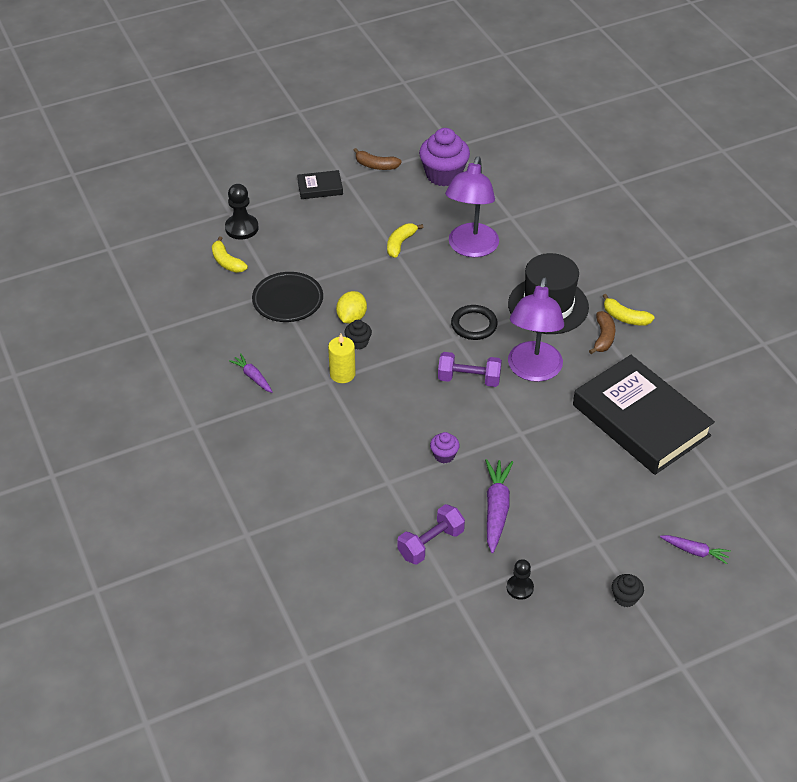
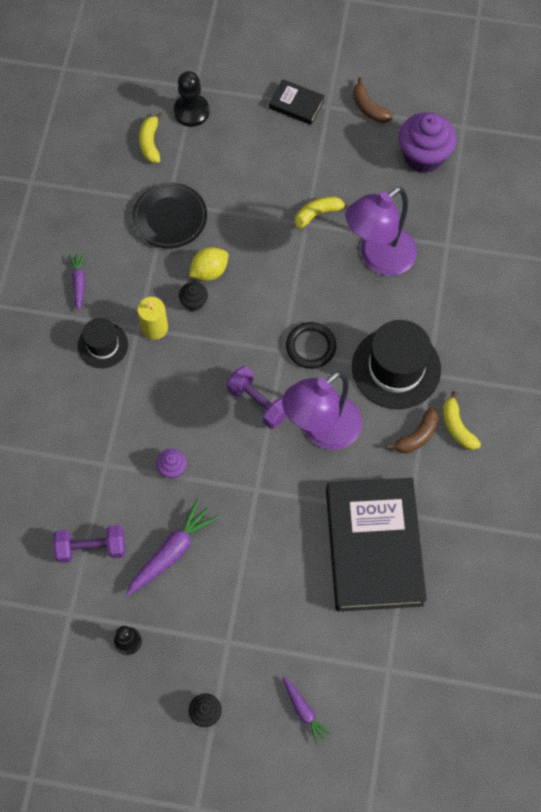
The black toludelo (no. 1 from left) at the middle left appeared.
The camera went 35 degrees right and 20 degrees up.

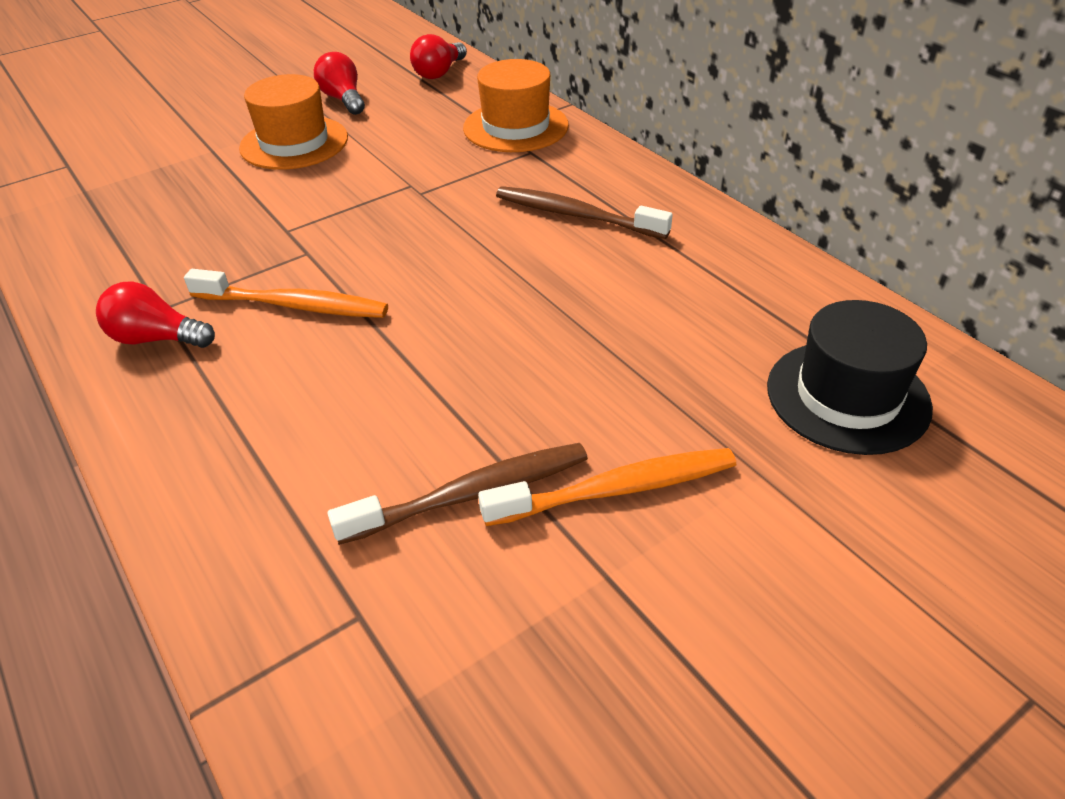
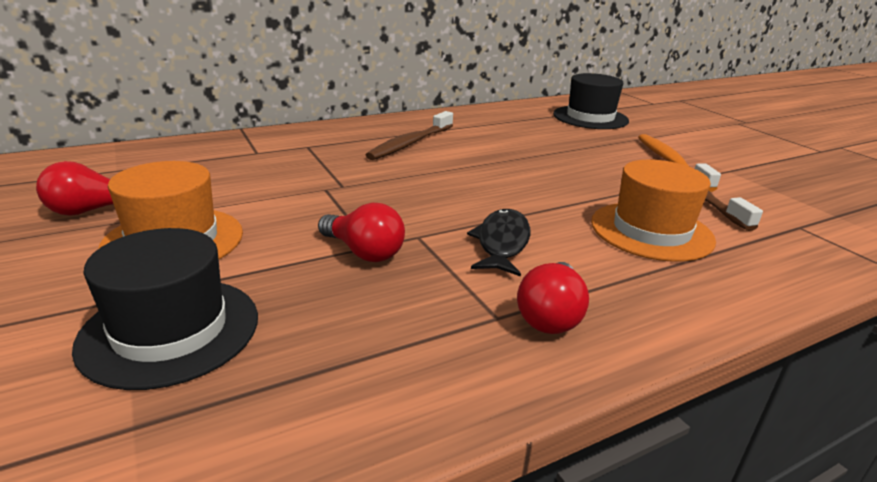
The black toludelo (no. 1 from left) at the middle left appeared.
The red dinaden (no. 3 from left in the first image) moved from the top centre to the centre.
The orange toludelo (no. 2 from left) moved from the top centre to the middle right.
The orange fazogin (no. 1 from left) at the middle left was replaced by the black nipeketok at the centre.
The camera went 85 degrees left and 15 degrees down.

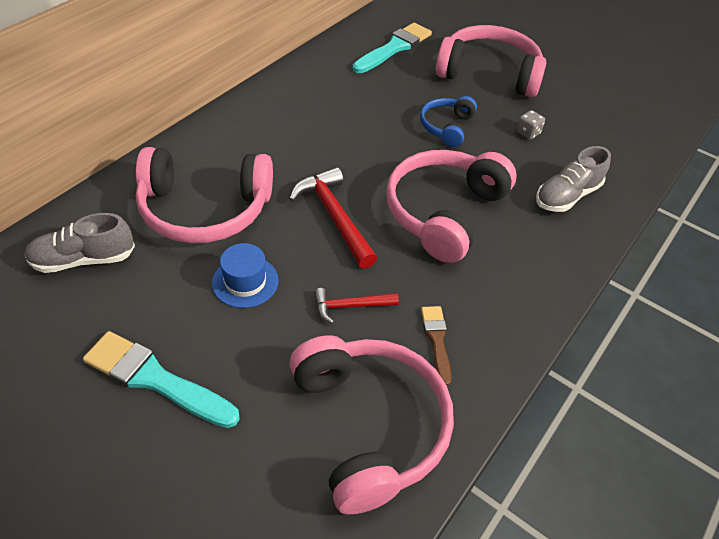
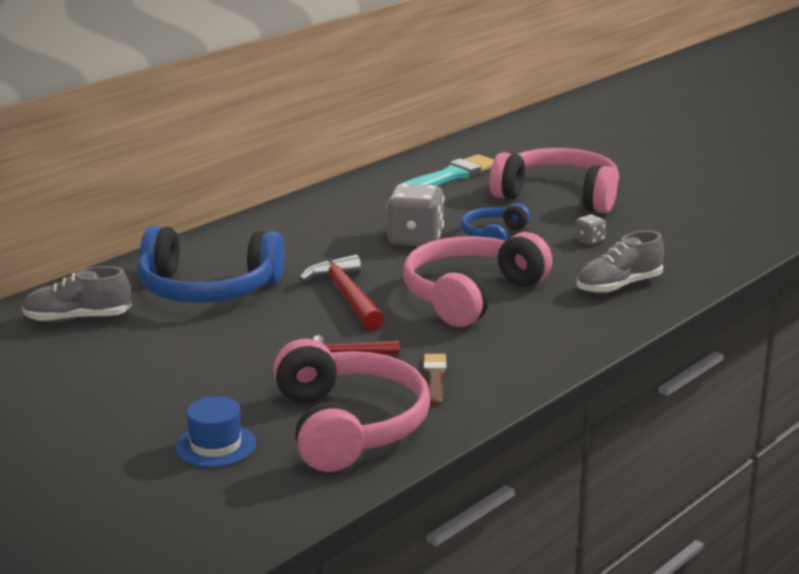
The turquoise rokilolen (no. 1 from left) at the bottom left disappeared.
The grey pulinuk (no. 1 from left) at the centre appeared.
The blue toludelo moved from the centre to the bottom left.
The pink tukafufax (no. 1 from left) at the middle left became the blue tukafufax (no. 1 from left) at the middle left.
The camera went 10 degrees right and 25 degrees down.

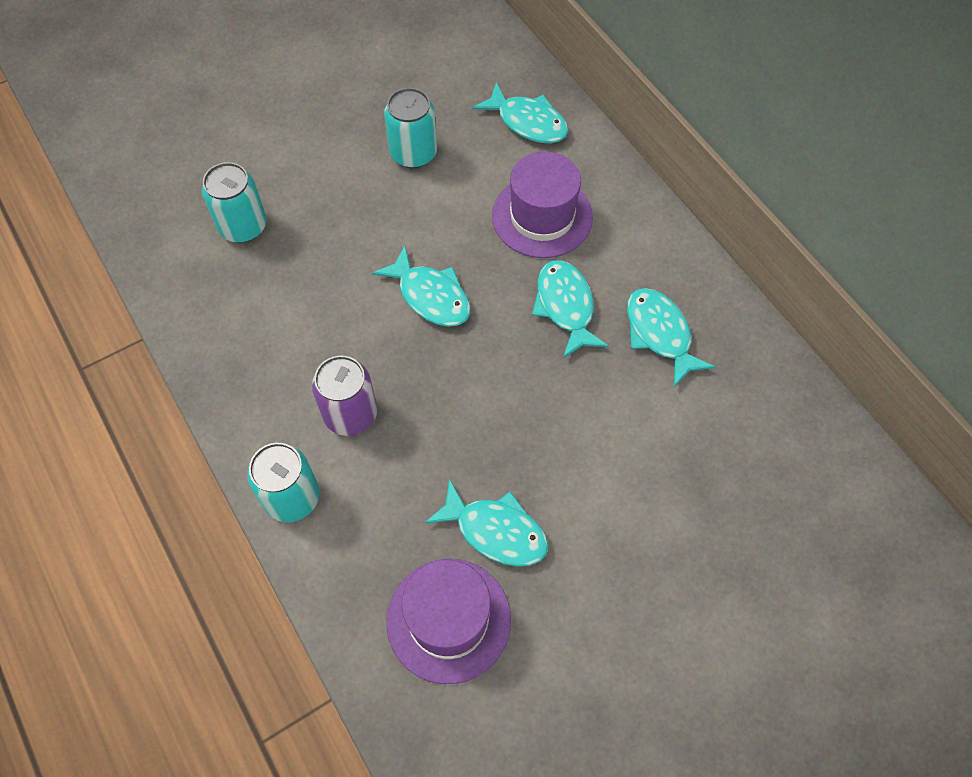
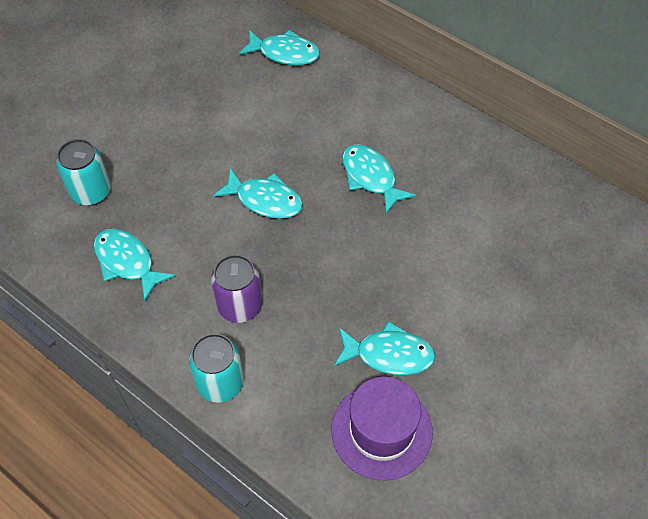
The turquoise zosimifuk (no. 3 from left) at the top centre disappeared.
The purple toludelo (no. 2 from left) at the top centre disappeared.
The turquoise nipeketok (no. 5 from left in the first image) moved from the middle right to the middle left.
The camera went 20 degrees left and 5 degrees down.

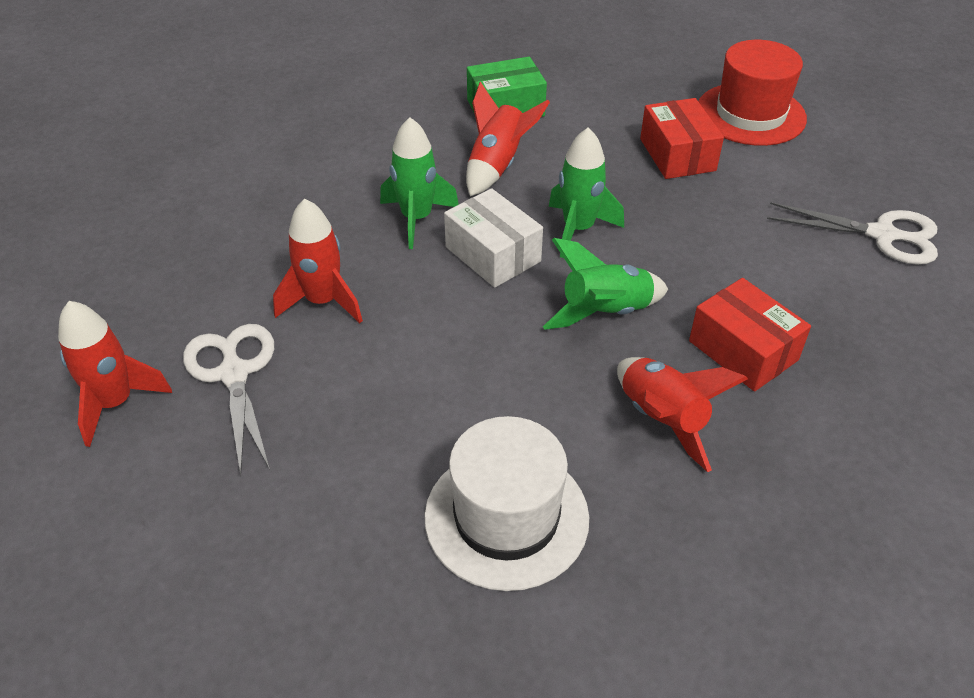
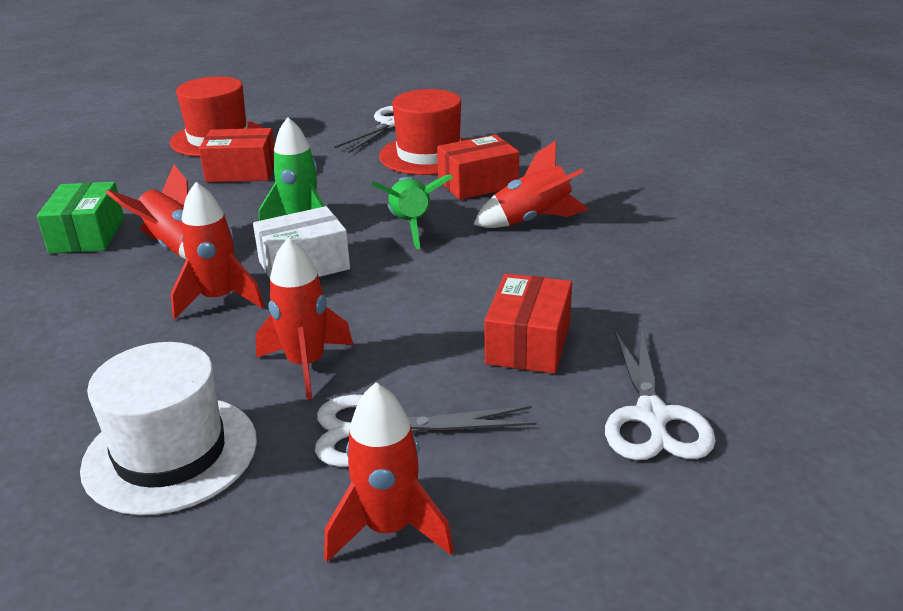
The red toludelo (no. 2 from left) at the top centre appeared.
The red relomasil (no. 3 from left) at the centre appeared.
The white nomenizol (no. 3 from left) at the middle right appeared.
The white toludelo moved from the bottom centre to the bottom left.
The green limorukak (no. 1 from left) at the top centre became the red limorukak (no. 2 from left) at the middle left.
The camera went 75 degrees left and 15 degrees down.

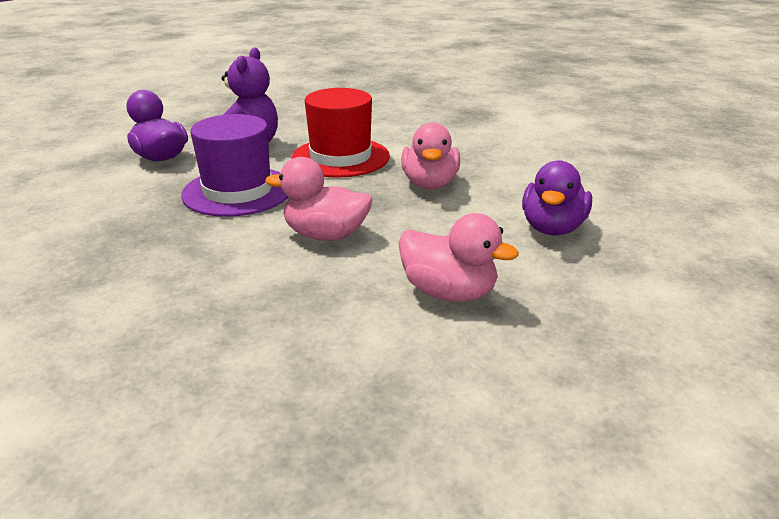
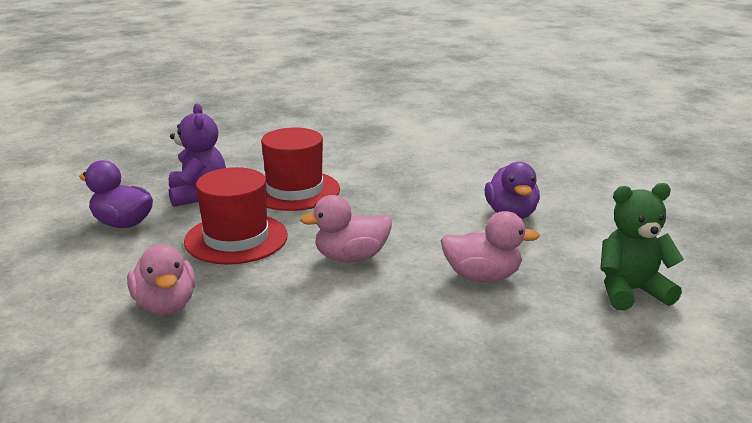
The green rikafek at the middle right appeared.
The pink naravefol (no. 2 from left in the first image) moved from the top centre to the middle left.
The purple toludelo at the top left became the red toludelo (no. 1 from left) at the middle left.
The camera went 25 degrees left and 5 degrees down.

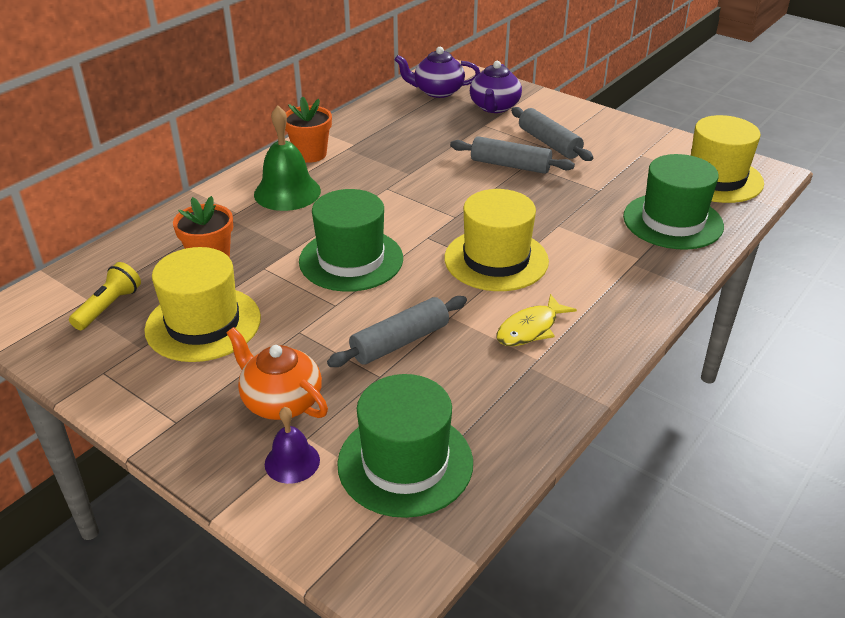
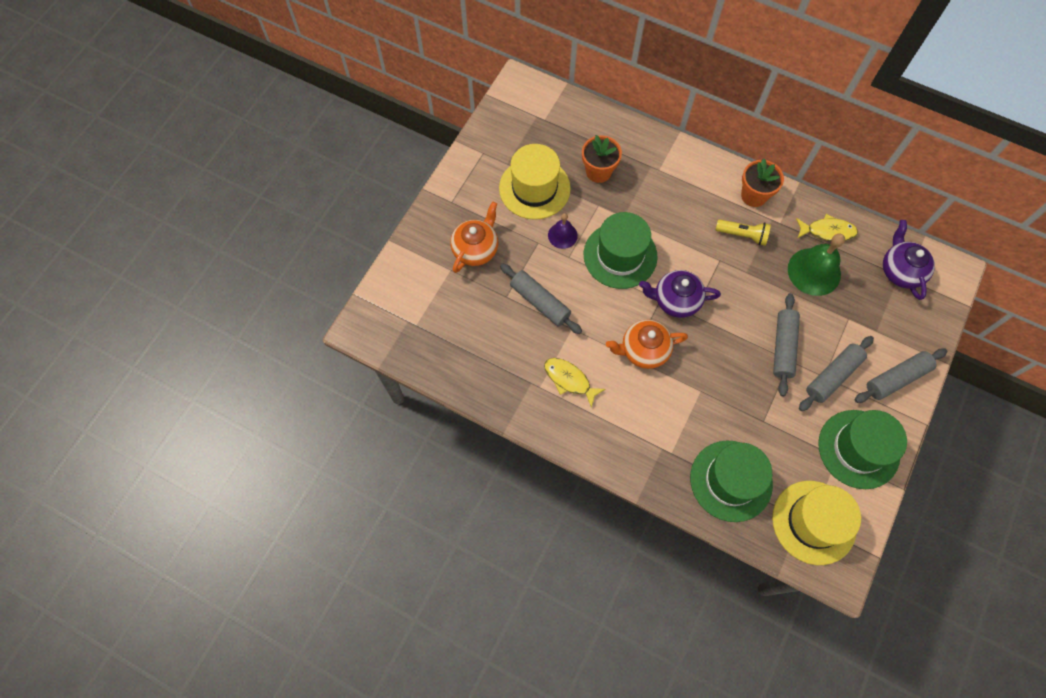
The yellow nipeketok (no. 2 from left) at the top right appeared.
The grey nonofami (no. 4 from left) at the middle right appeared.
The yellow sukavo moved from the middle left to the top right.
The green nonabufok moved from the top centre to the middle right.
The purple nonabufok moved from the bottom centre to the top centre.
The green toludelo (no. 2 from left in the first image) moved from the bottom centre to the middle right.
The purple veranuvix (no. 2 from left in the first image) moved from the top centre to the centre.
The yellow toludelo (no. 2 from left) at the centre was replaced by the orange veranuvix (no. 2 from left) at the centre.
The camera went 80 degrees right and 30 degrees up.

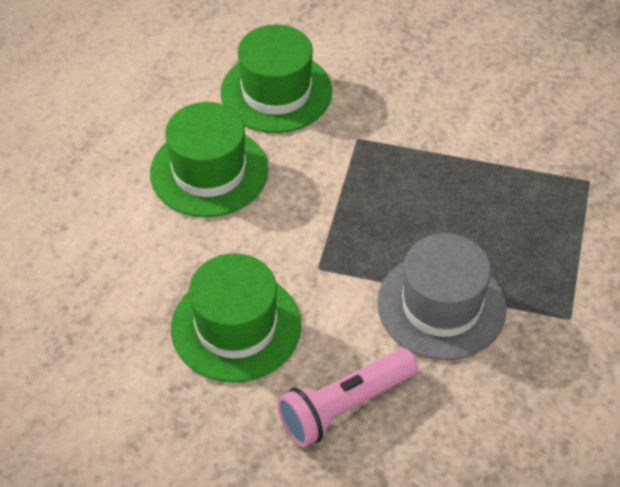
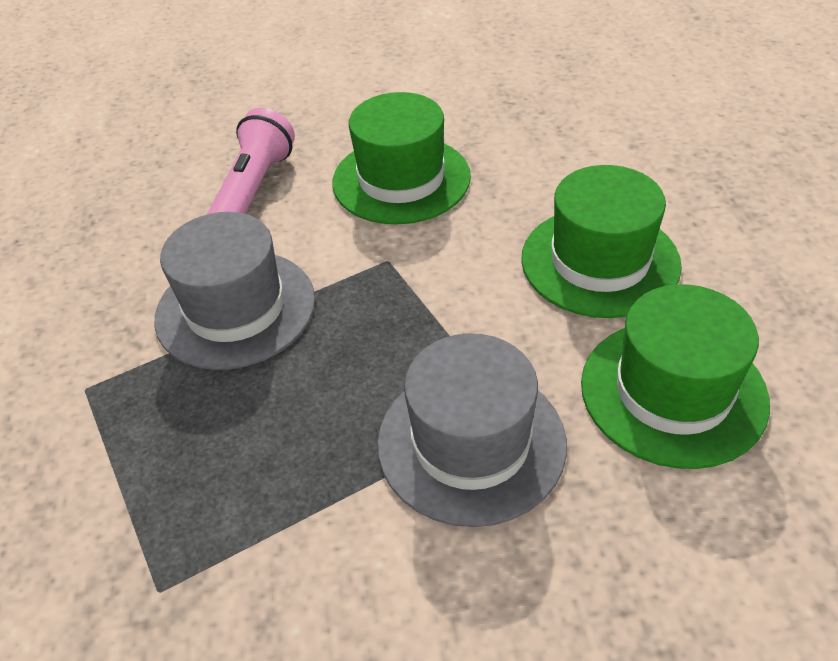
The grey toludelo (no. 2 from left) at the centre appeared.
The camera went 140 degrees right and 5 degrees down.

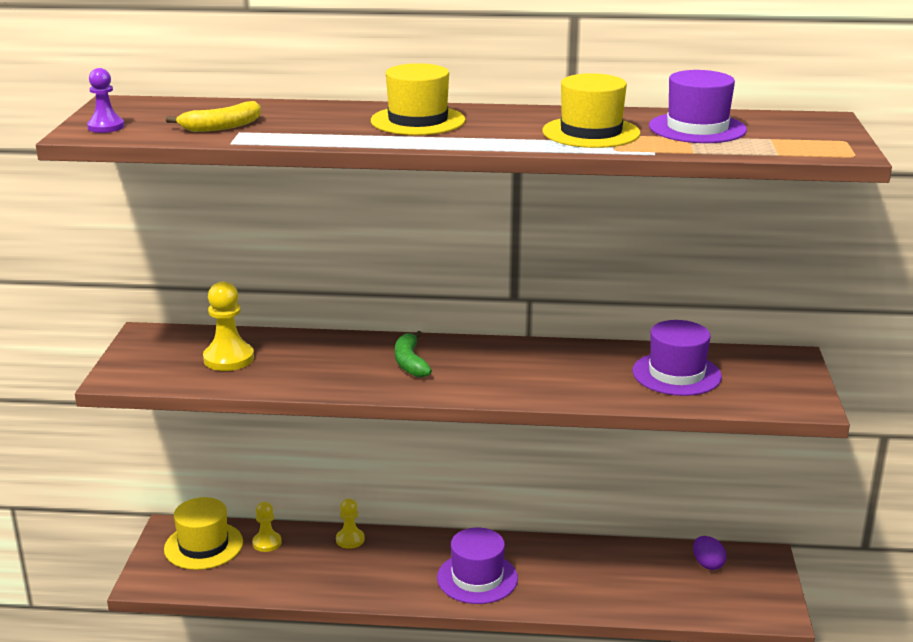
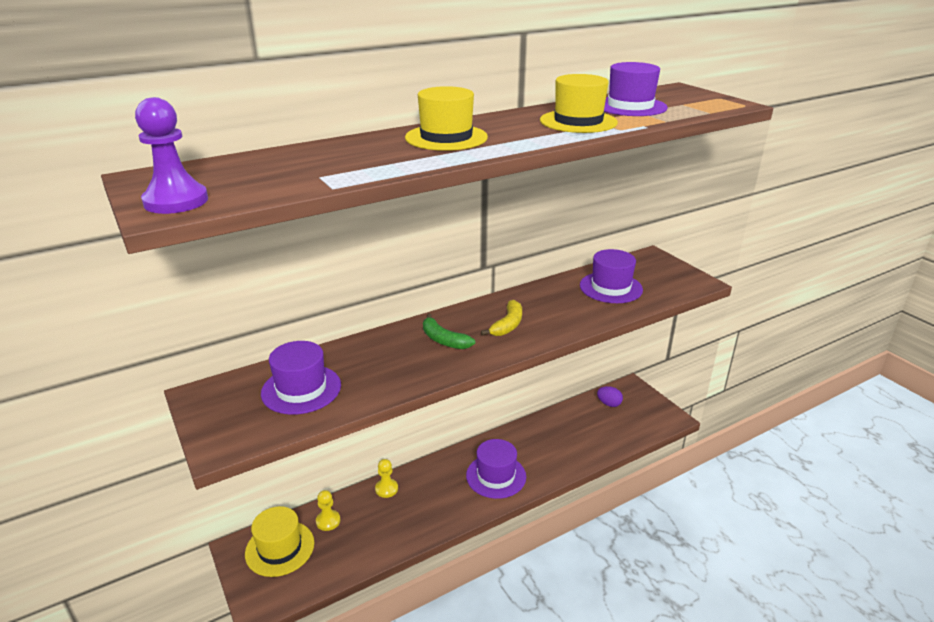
The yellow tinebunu moved from the top left to the centre.
The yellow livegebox (no. 1 from left) at the middle left was replaced by the purple toludelo (no. 1 from left) at the middle left.
The purple livegebox at the top left changed to 1.57 times the size.
The camera went 35 degrees left and 5 degrees up.

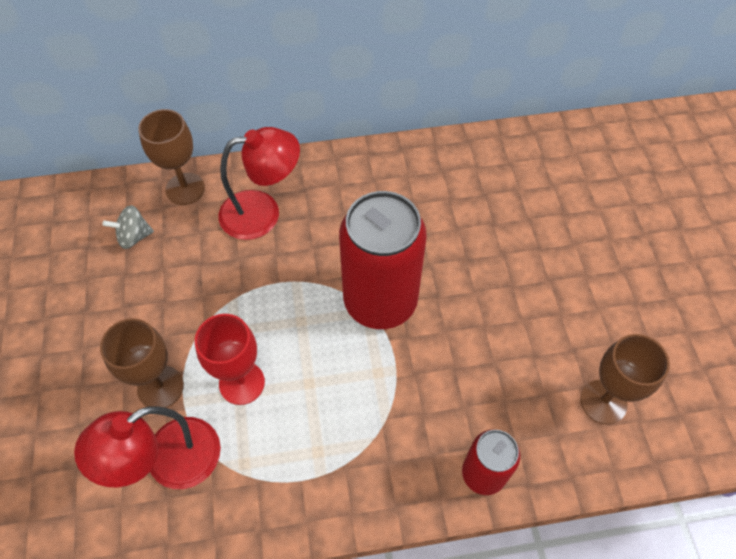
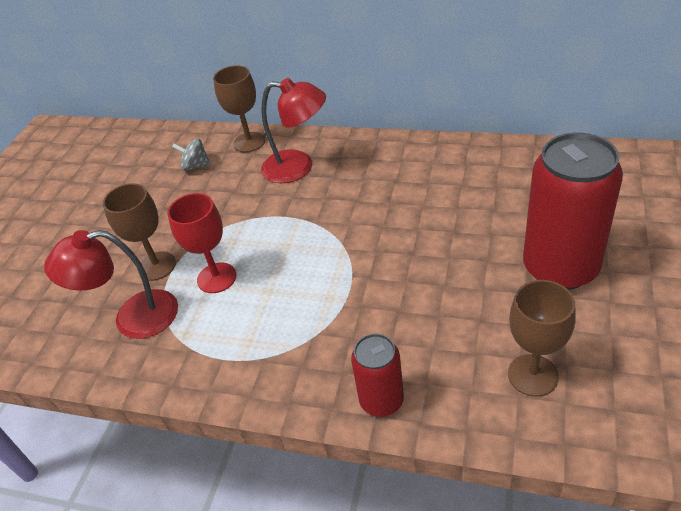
The red zosimifuk (no. 1 from left in the first image) moved from the centre to the middle right.
The camera went 30 degrees right and 15 degrees down.

